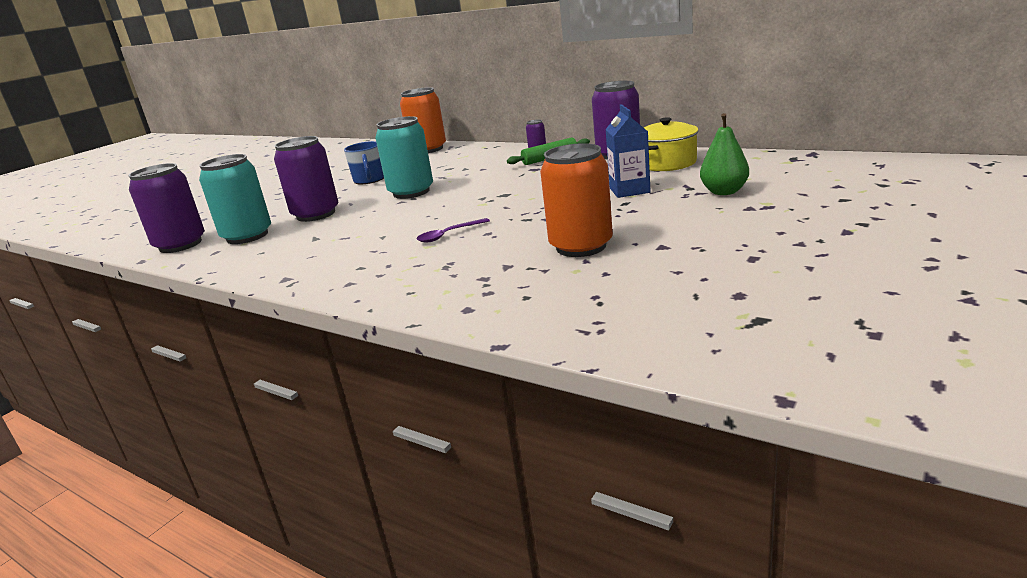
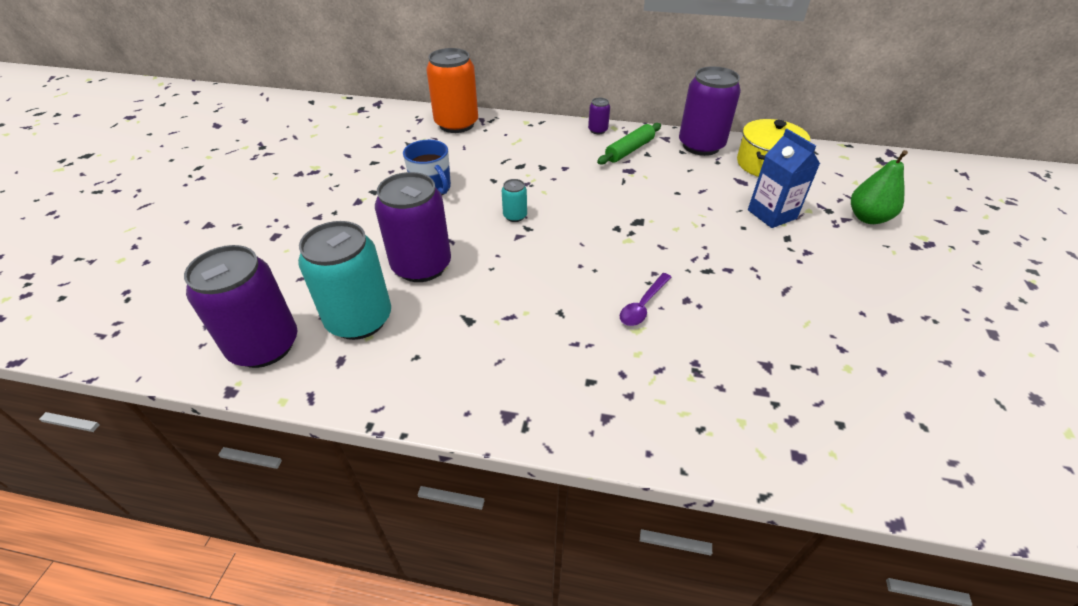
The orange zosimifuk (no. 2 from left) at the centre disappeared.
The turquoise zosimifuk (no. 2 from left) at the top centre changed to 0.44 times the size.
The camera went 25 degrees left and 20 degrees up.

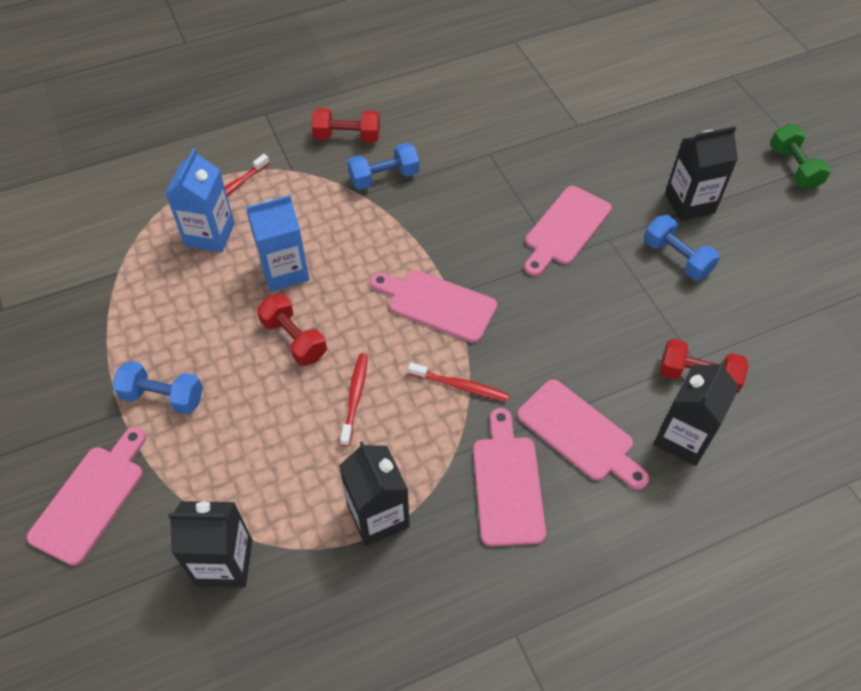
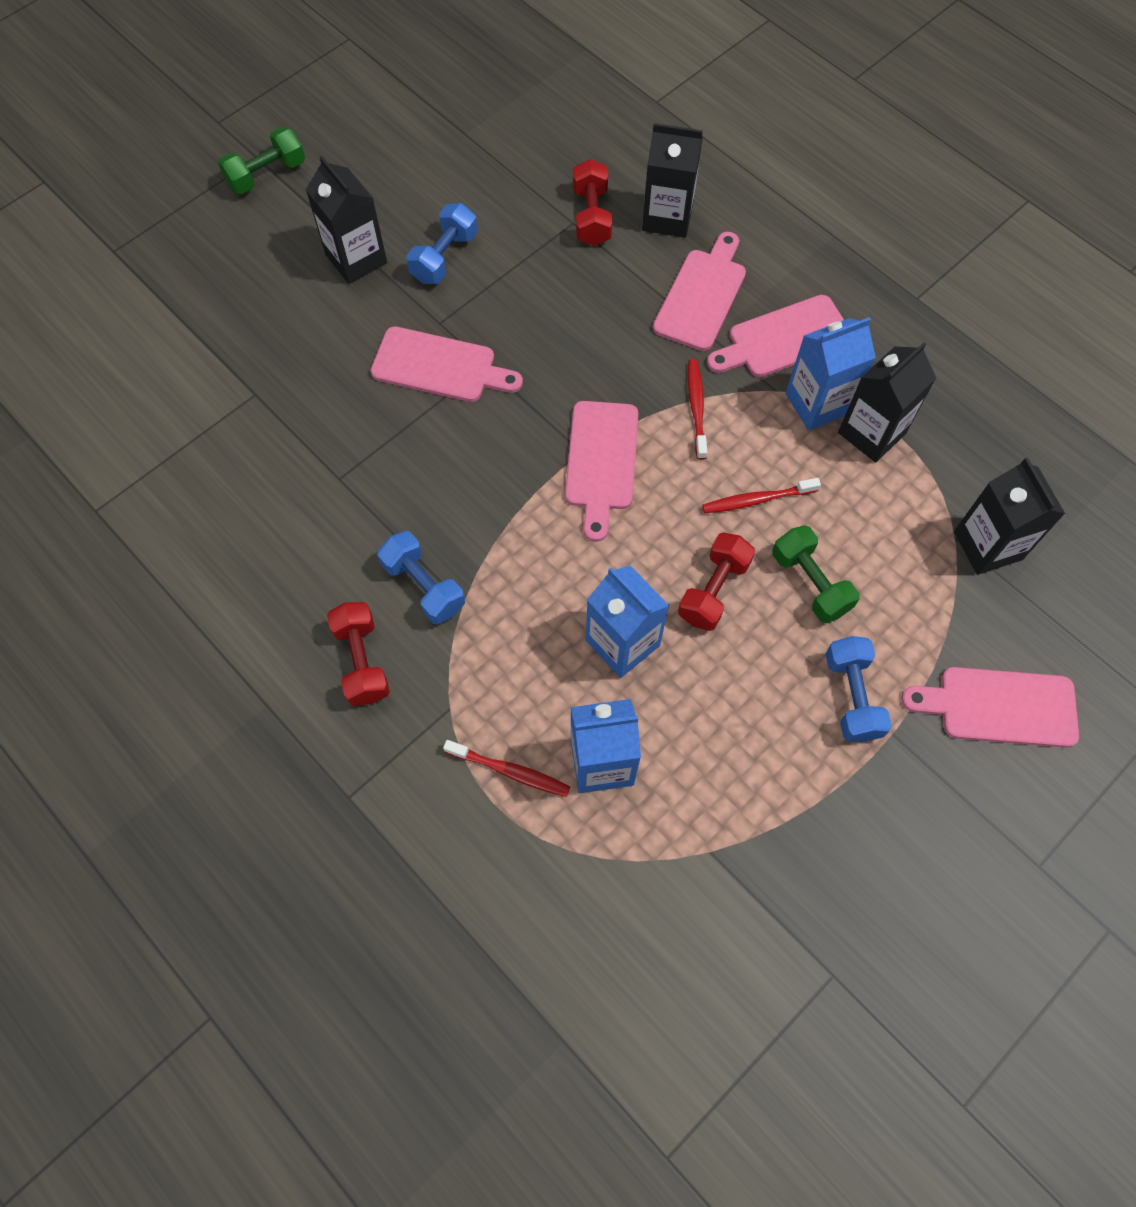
The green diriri (no. 2 from left) at the middle right appeared.
The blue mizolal (no. 3 from left) at the top right appeared.
The camera went 110 degrees left and 10 degrees up.

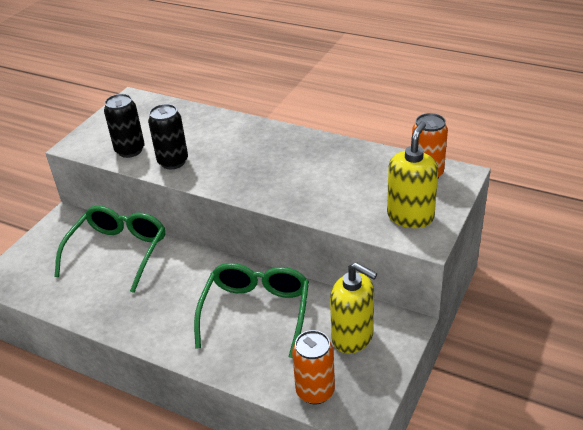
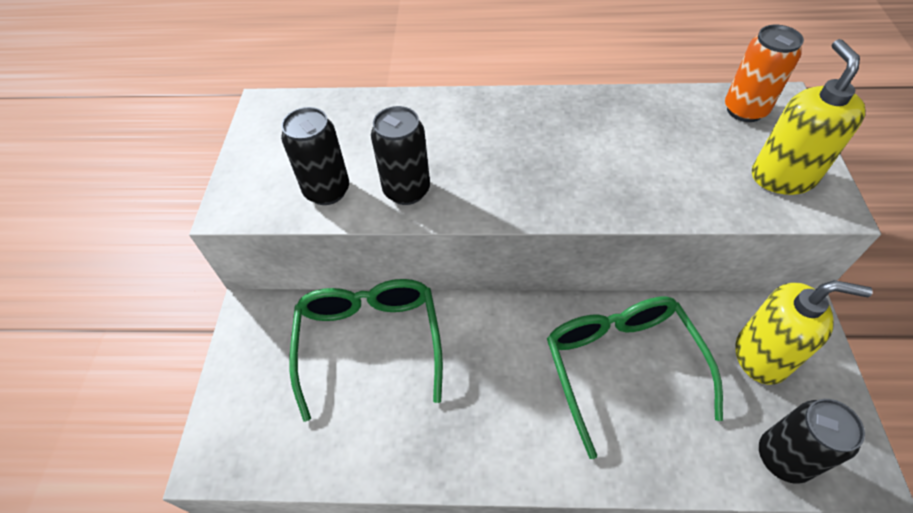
The orange zosimifuk (no. 1 from left) at the bottom centre became the black zosimifuk (no. 3 from left) at the bottom right.
The camera went 25 degrees left and 15 degrees up.

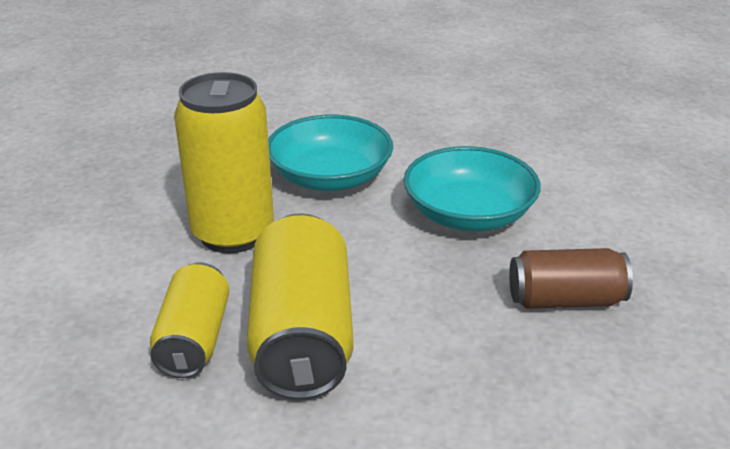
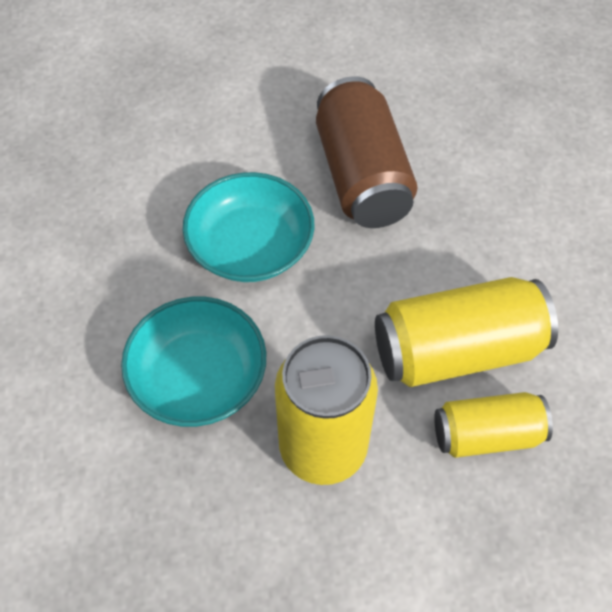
The brown zosimifuk at the middle right changed to 1.61 times the size.
The camera went 100 degrees left and 25 degrees up.

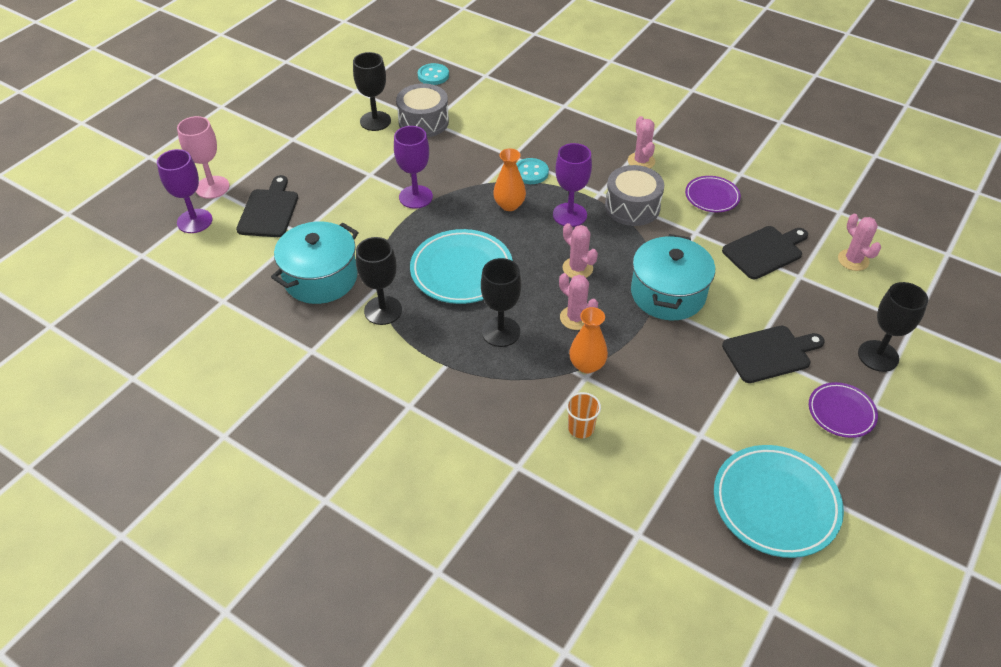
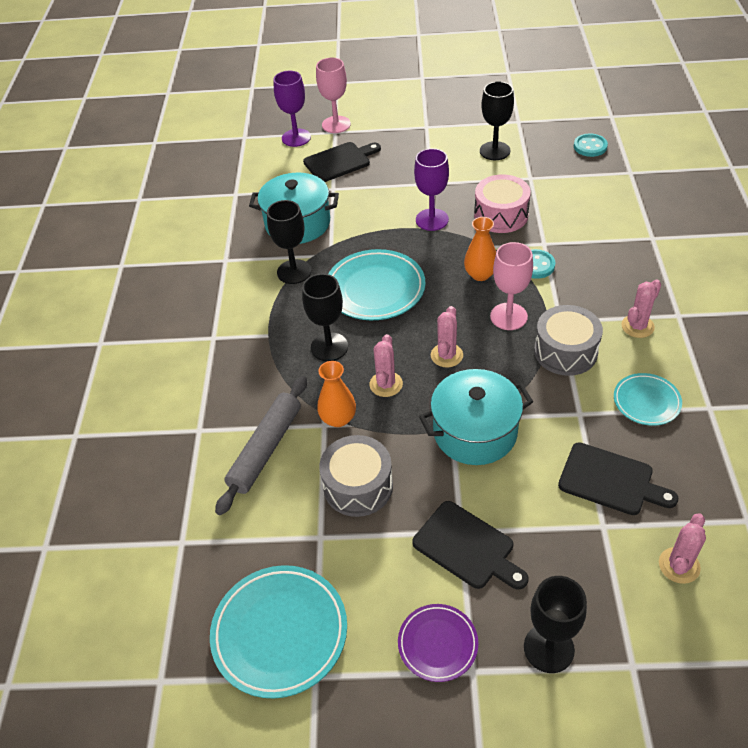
The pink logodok at the top right appeared.
The grey logodok (no. 1 from left) moved from the top centre to the centre.
The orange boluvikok at the centre was replaced by the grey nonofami at the centre.
The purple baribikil (no. 3 from left) at the top centre became the pink baribikil (no. 2 from left) at the middle right.
The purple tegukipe (no. 1 from left) at the top right became the turquoise tegukipe (no. 3 from left) at the middle right.
The camera went 60 degrees right and 0 degrees up.

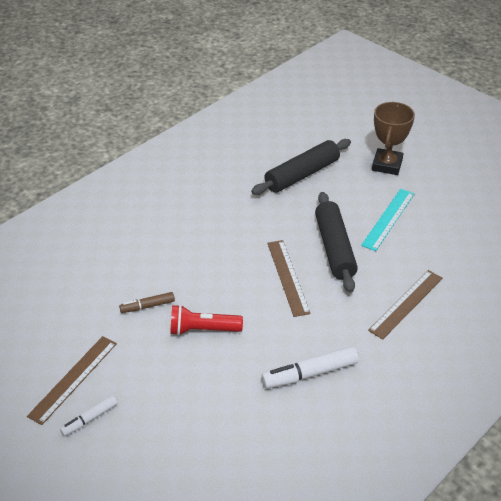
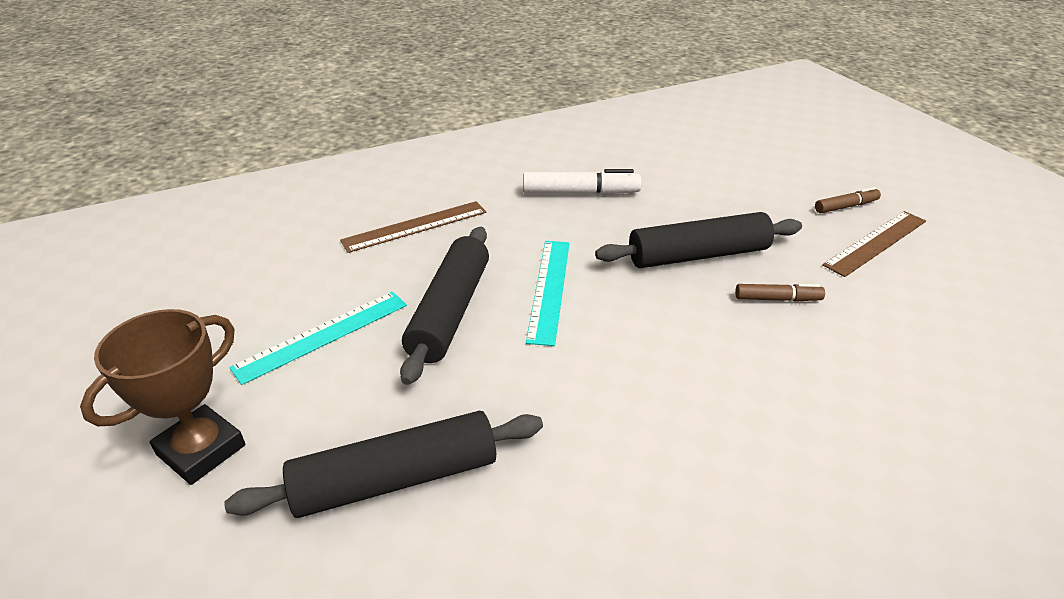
The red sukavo at the centre was replaced by the black nonofami (no. 3 from left) at the centre.
The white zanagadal (no. 1 from left) at the bottom left became the brown zanagadal (no. 2 from left) at the middle right.
The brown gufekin (no. 2 from left) at the centre became the turquoise gufekin (no. 2 from left) at the centre.
The camera went 160 degrees left and 5 degrees down.

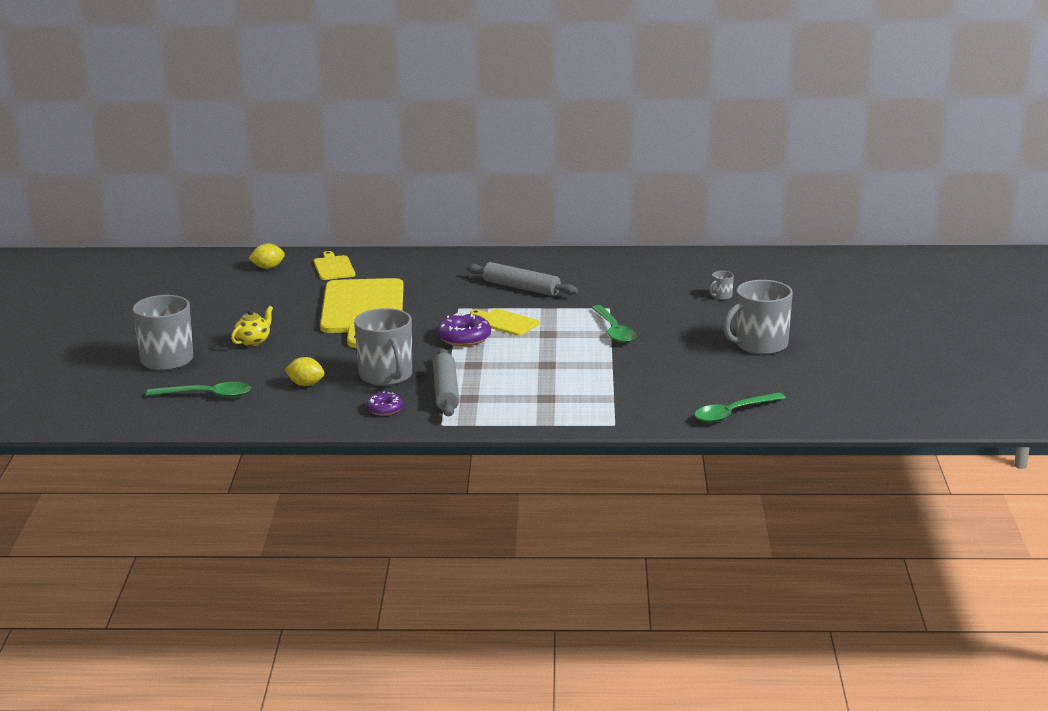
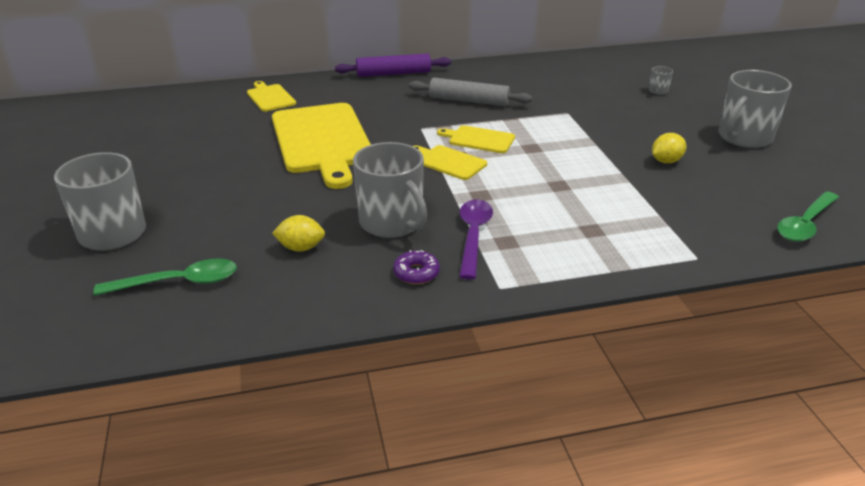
The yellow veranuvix at the middle left disappeared.
The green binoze (no. 2 from left) at the centre disappeared.
The purple nonofami at the top centre appeared.
The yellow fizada (no. 1 from left in the first image) moved from the middle left to the top right.
The grey nonofami (no. 1 from left) at the centre was replaced by the purple binoze at the centre.
The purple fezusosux (no. 2 from left) at the centre was replaced by the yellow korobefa (no. 3 from left) at the centre.
The camera went 15 degrees left and 10 degrees up.

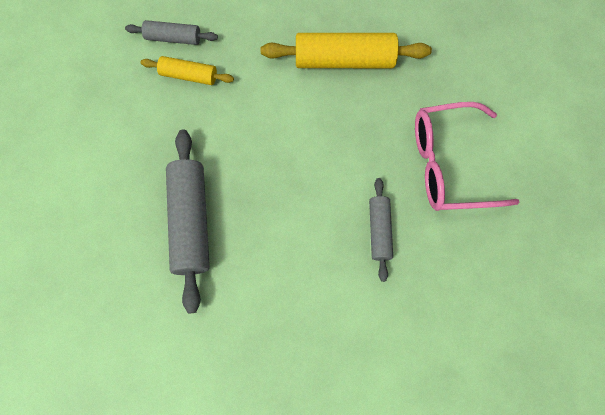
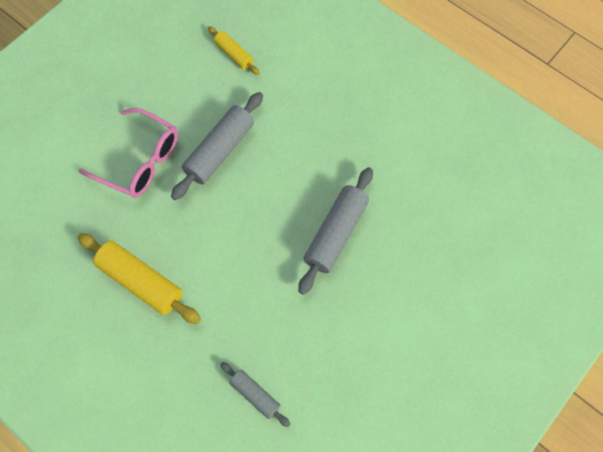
The yellow nonofami (no. 1 from left in the first image) moved from the top left to the top centre.
The grey nonofami (no. 3 from left in the first image) at the centre changed to 1.77 times the size.
The camera went 145 degrees left and 5 degrees down.

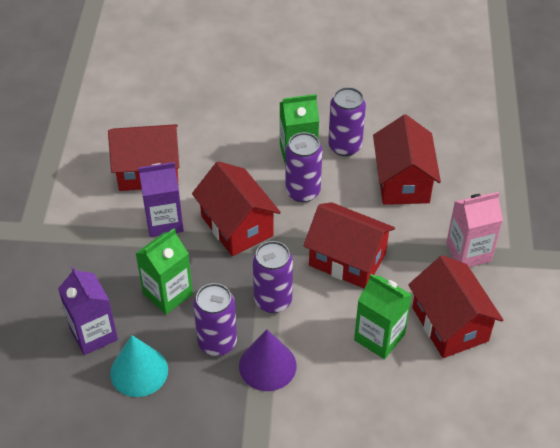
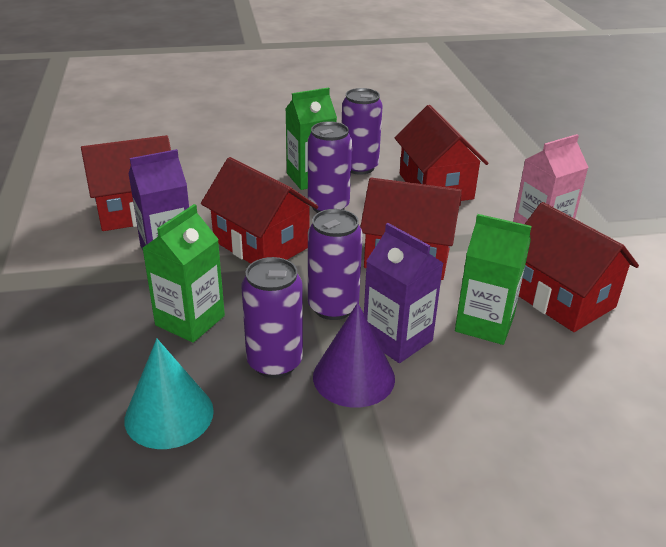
The purple mizolal (no. 1 from left in the first image) moved from the bottom left to the centre.
The camera went 15 degrees left and 15 degrees down.

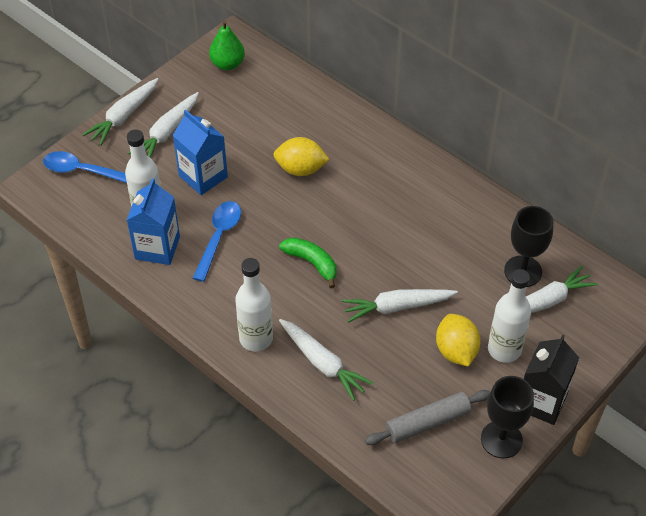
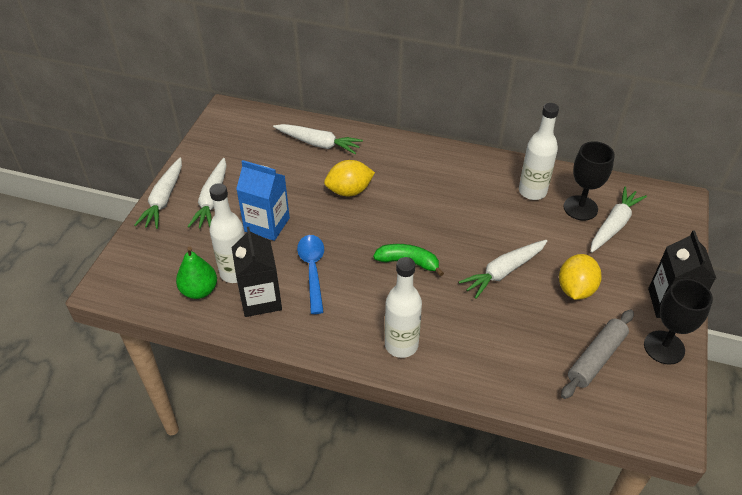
The blue binoze (no. 1 from left) at the top left disappeared.
The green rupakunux moved from the top centre to the middle left.
The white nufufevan (no. 3 from left) moved from the bottom centre to the top centre.
The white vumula (no. 3 from left) moved from the middle right to the top right.
The blue mizolal (no. 1 from left) at the middle left became the black mizolal (no. 1 from left) at the centre.
The yellow fizada (no. 2 from left) at the middle right turned 60 degrees clockwise.
The camera went 25 degrees left and 5 degrees down.

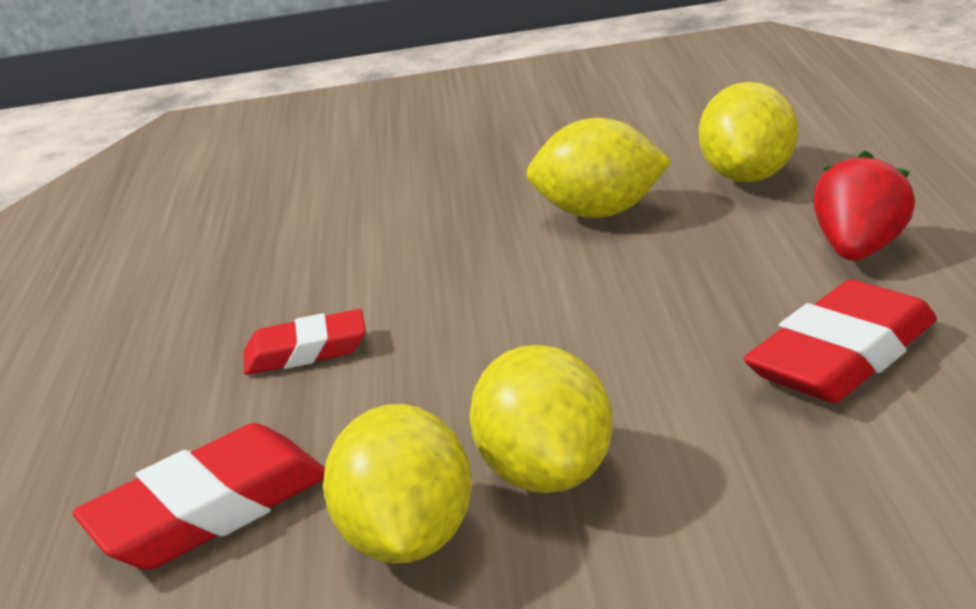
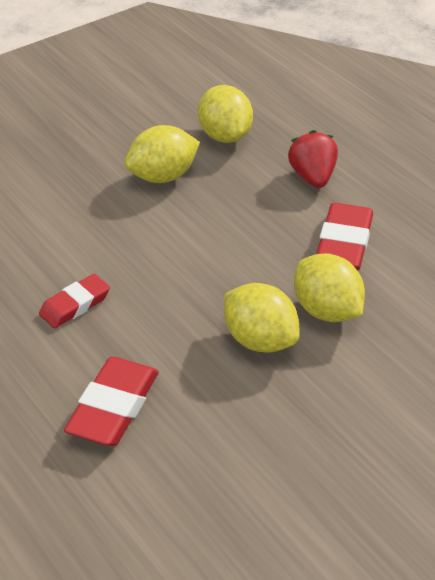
The yellow fizada (no. 1 from left in the first image) moved from the bottom centre to the middle right.
The camera went 35 degrees left and 15 degrees up.

